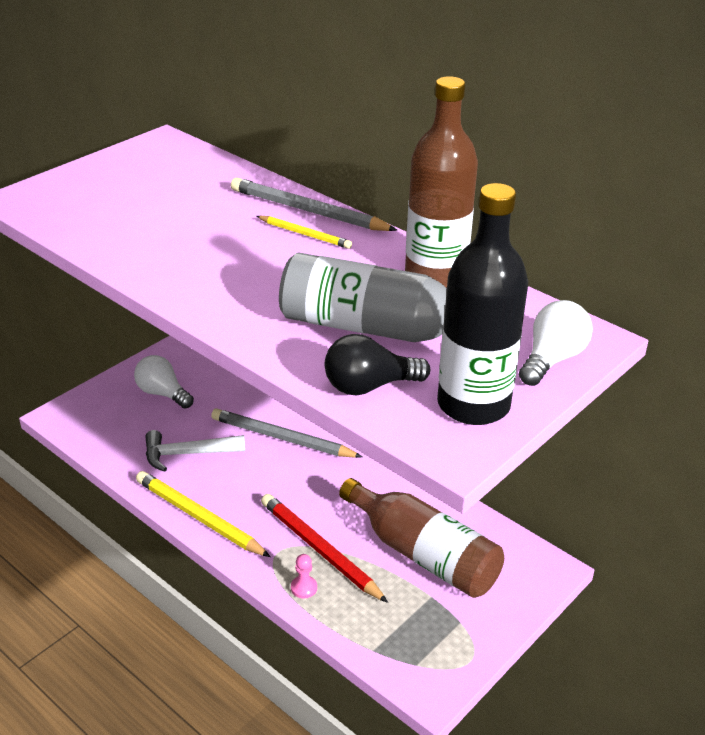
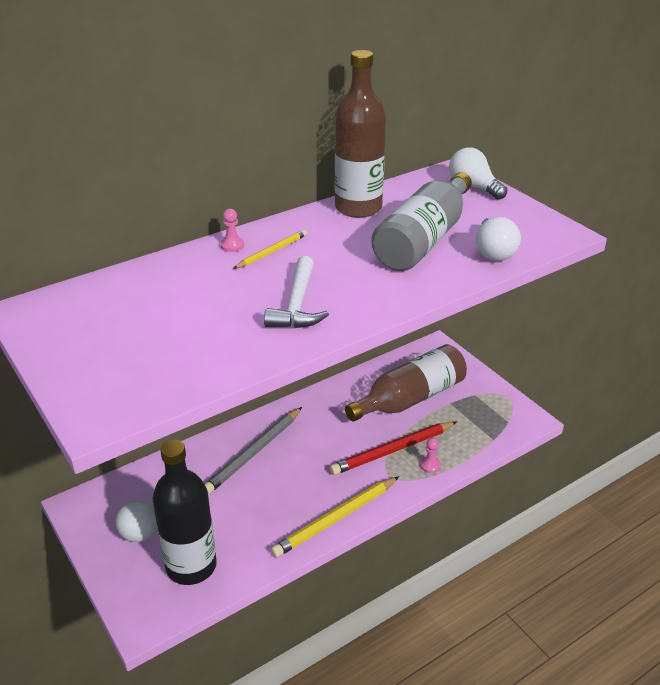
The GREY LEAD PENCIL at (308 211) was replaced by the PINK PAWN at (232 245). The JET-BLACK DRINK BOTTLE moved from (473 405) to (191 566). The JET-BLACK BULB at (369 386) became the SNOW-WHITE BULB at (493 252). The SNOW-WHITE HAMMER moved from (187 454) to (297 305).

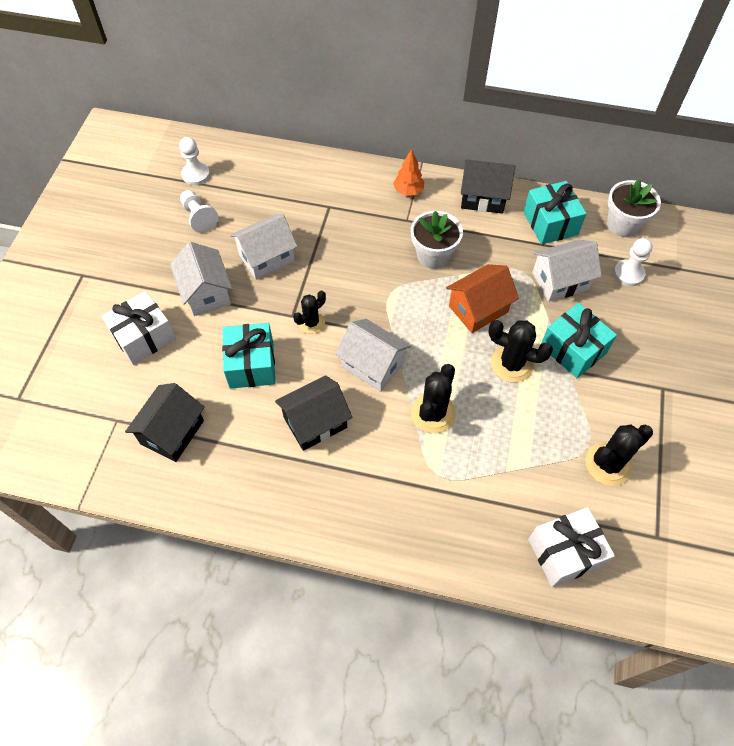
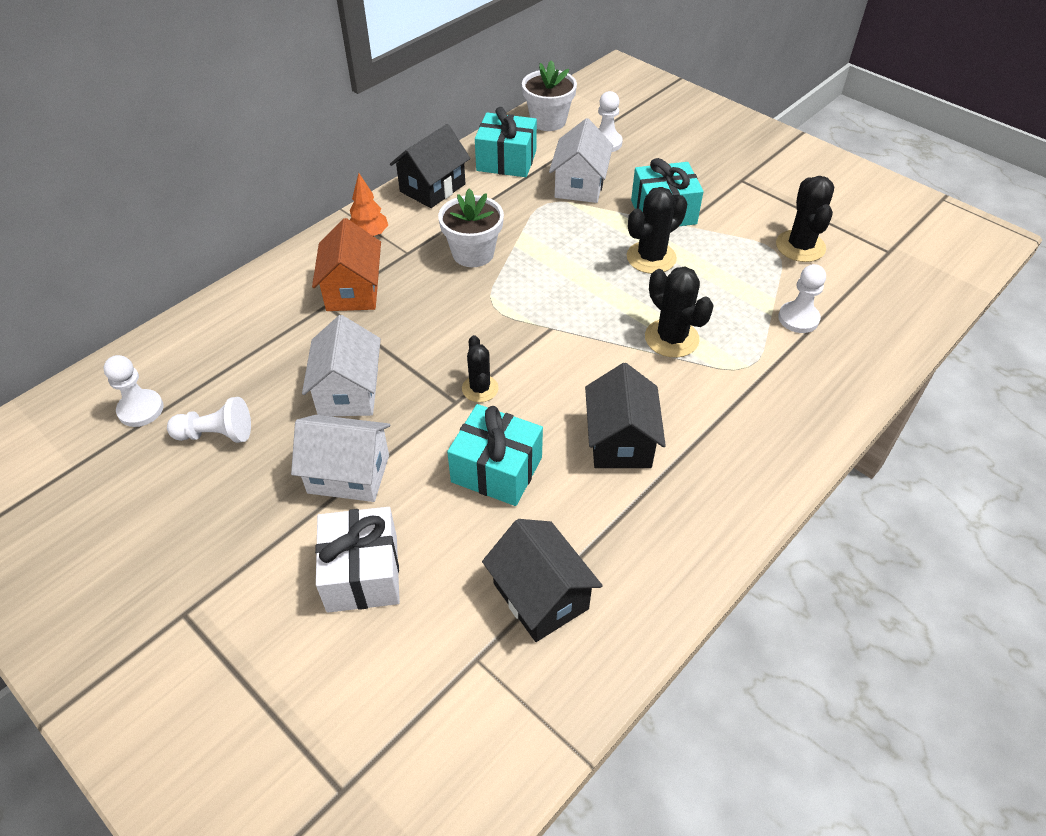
The ORANGE-COLOURED COTTAGE moved from (478 309) to (353 290). The SNOW-WHITE COTTAGE at (372 365) disappeared. The SNOW-WHITE WRAPPED GIFT at (565 552) disappeared. The SNOW-WHITE PAWN at (798 318) appeared.

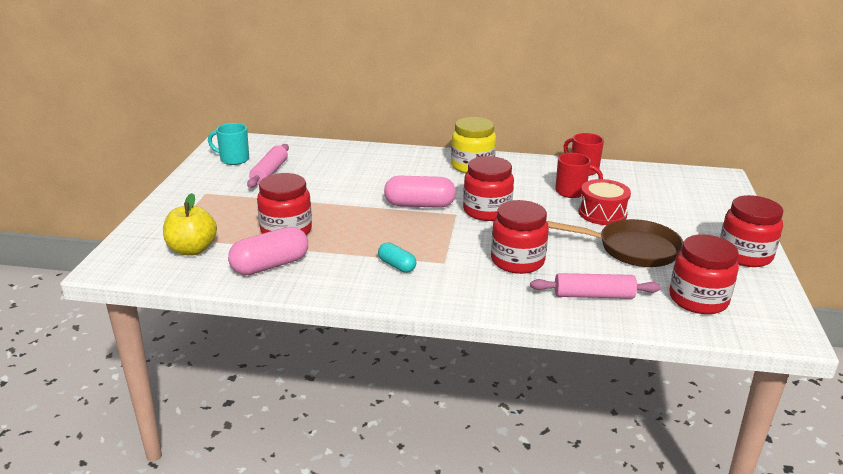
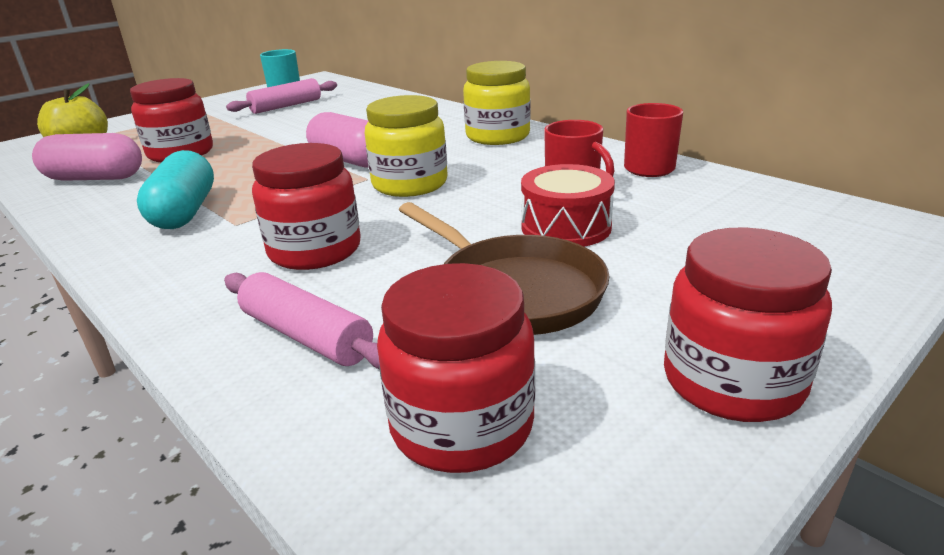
The CRIMSON JAR at (487 211) became the GOLDEN JAR at (410 184). The AQUA CAPSULE at (397 265) changed to 1.75 times the size.

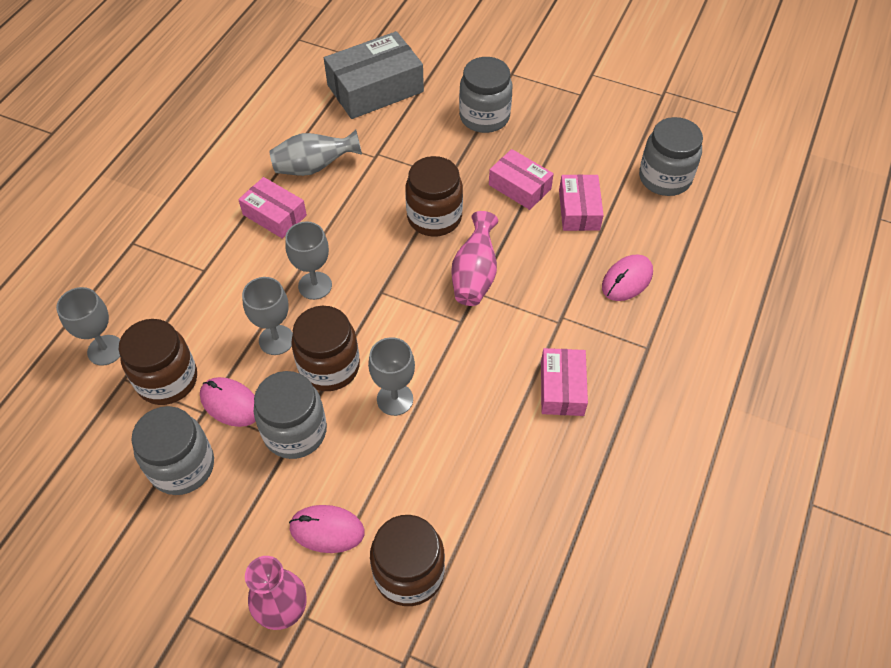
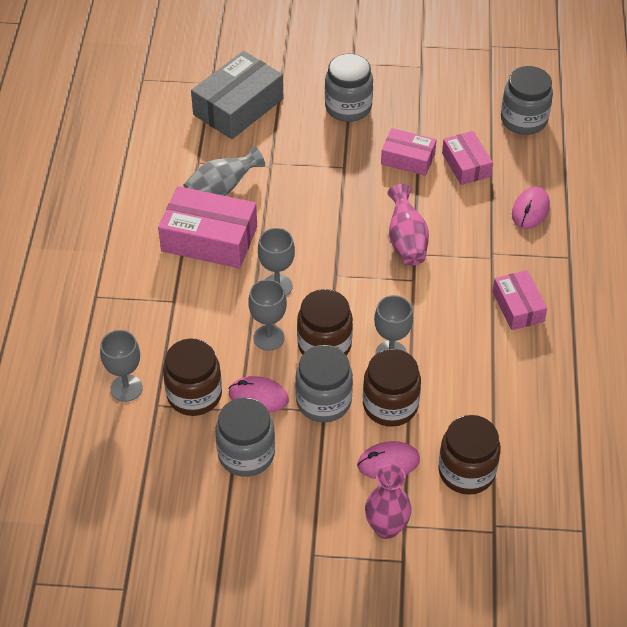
The DARK BROWN JAR moved from (434 217) to (390 405). The PINK PARCEL at (274 215) changed to 1.68 times the size.

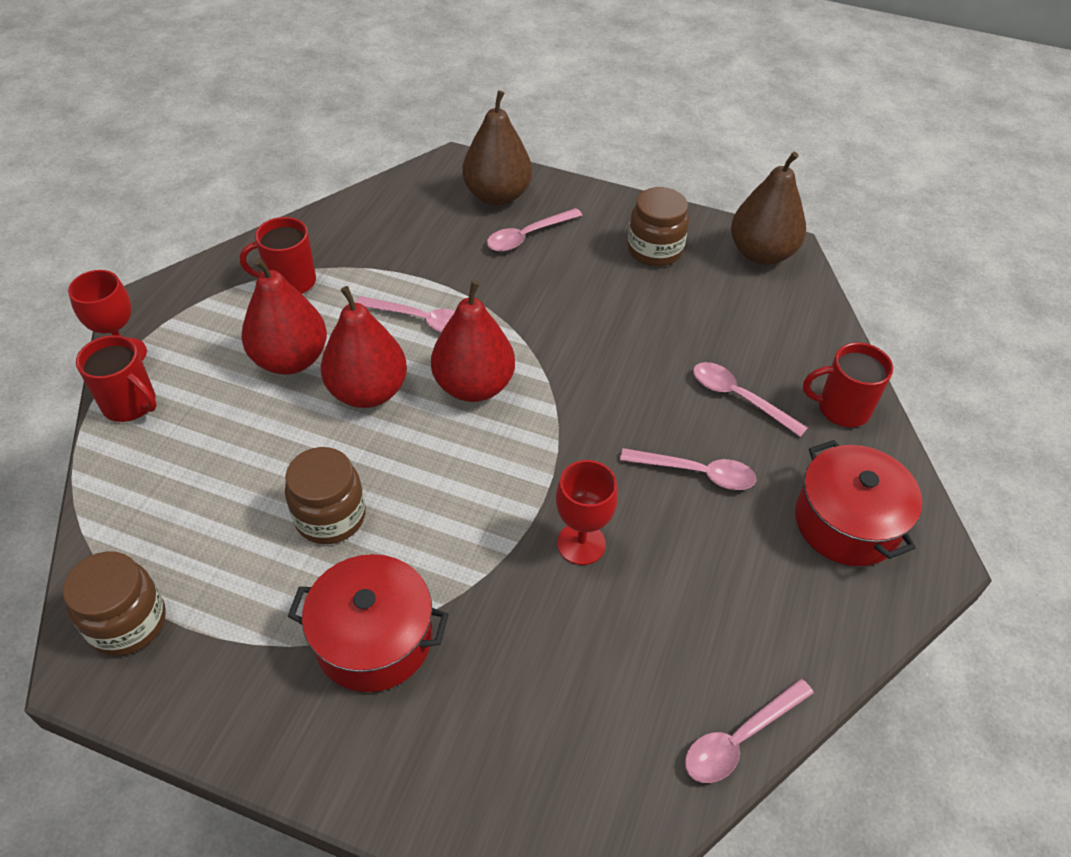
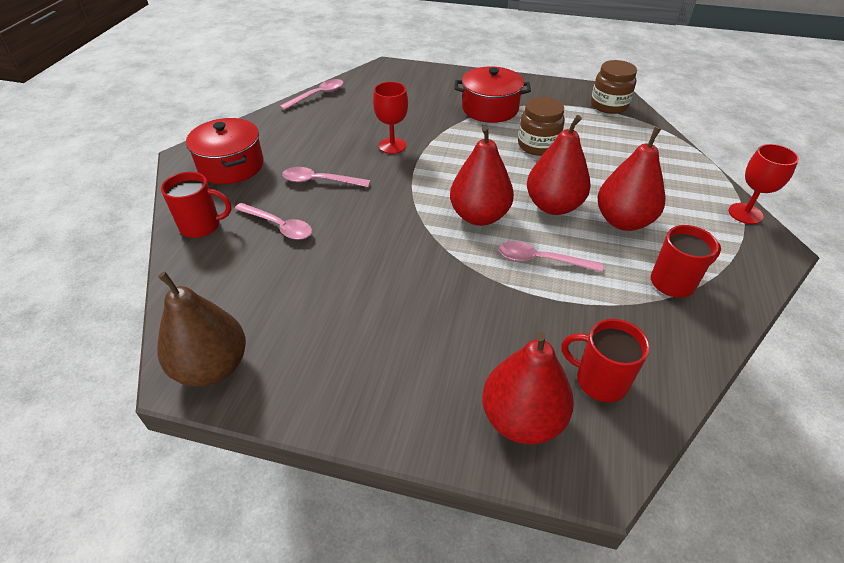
The DARK BROWN PEAR FRUIT at (497 195) became the CRIMSON PEAR FRUIT at (522 419). The DARK BROWN JAR at (654 250) disappeared. The PINK TABLESPOON at (527 236) disappeared. The CRIMSON COFFEE MUG moved from (130 404) to (599 380).

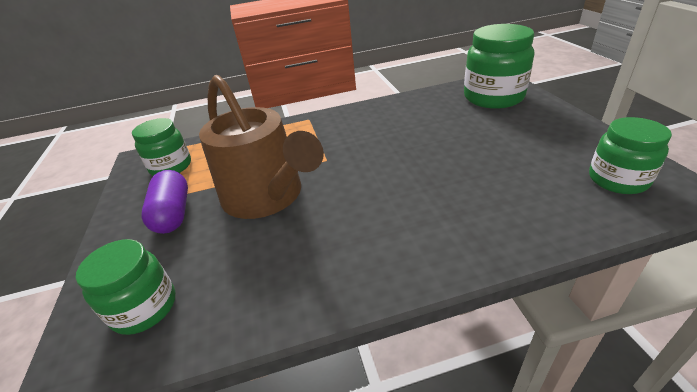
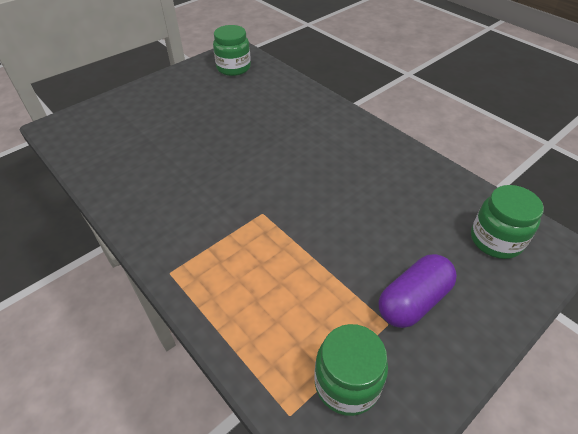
The GREEN JAR at (493 97) disappeared. The DARK BROWN WATERING POT at (267 196) disappeared.

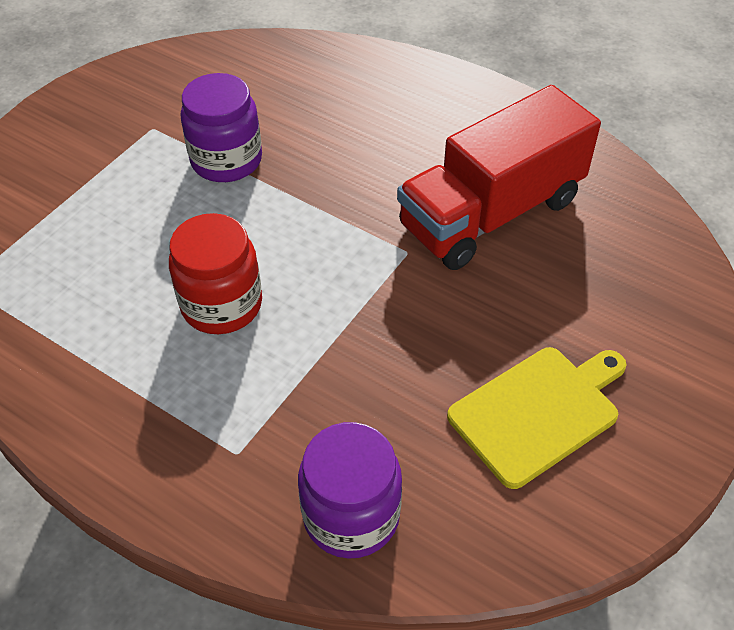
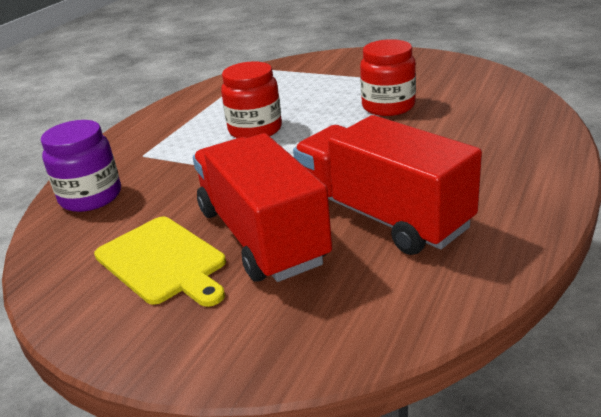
The ROYAL PURPLE JAR at (226 160) became the CRIMSON JAR at (388 106). The CRIMSON TRUCK at (262 236) appeared.

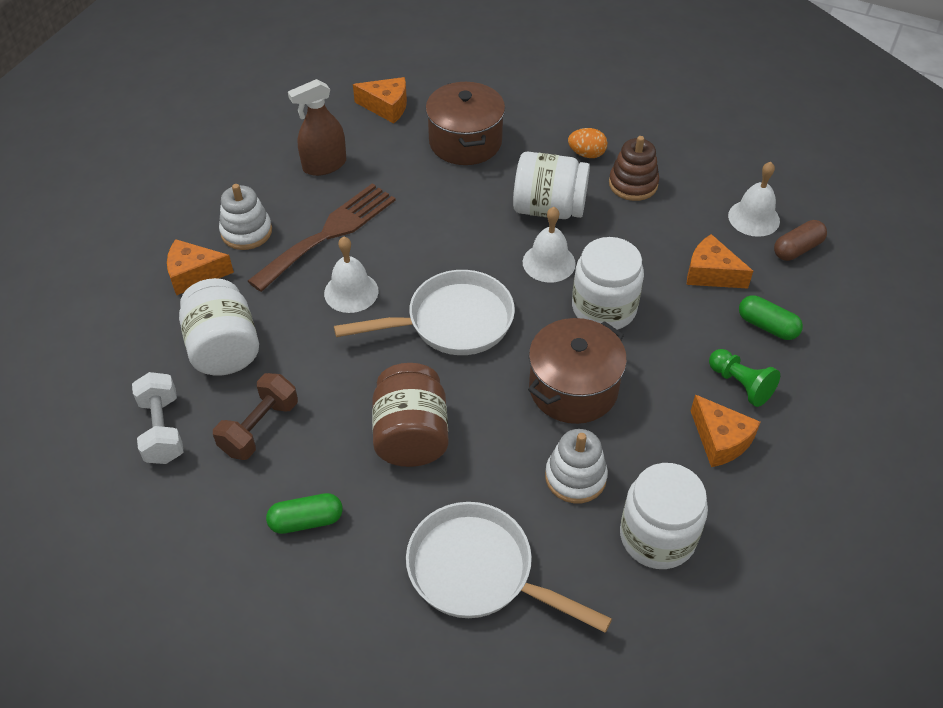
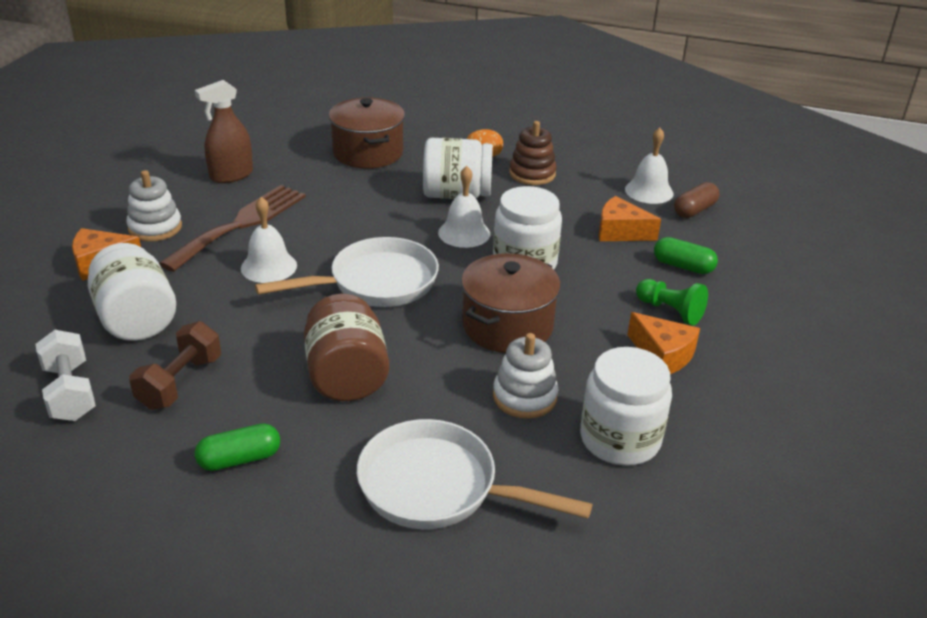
The ORANGE-COLOURED PIECE OF CHEESE at (386 107) disappeared.

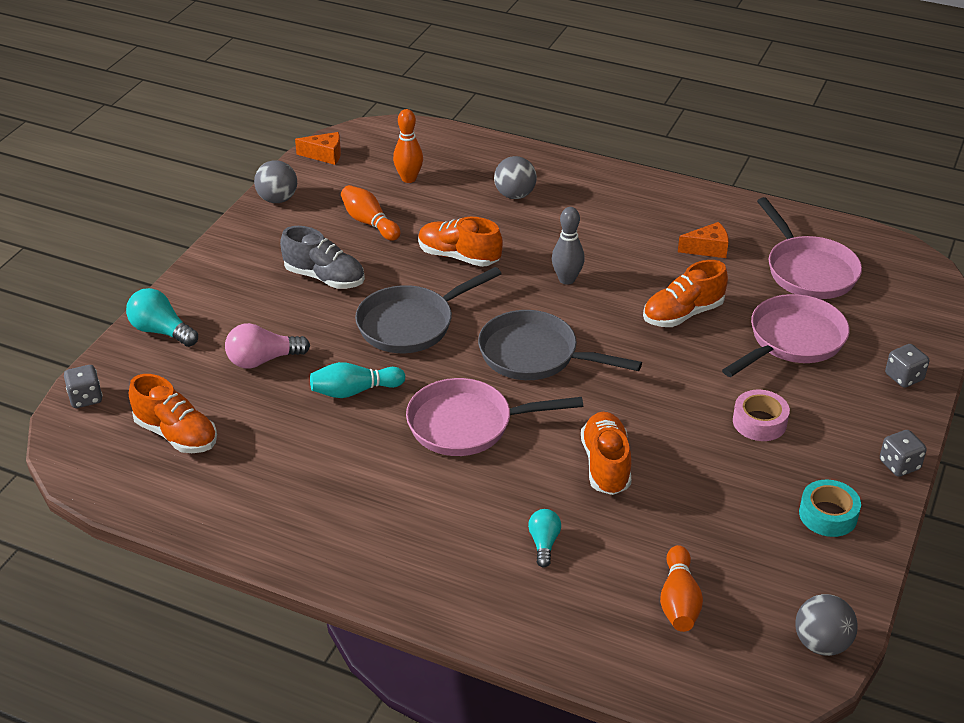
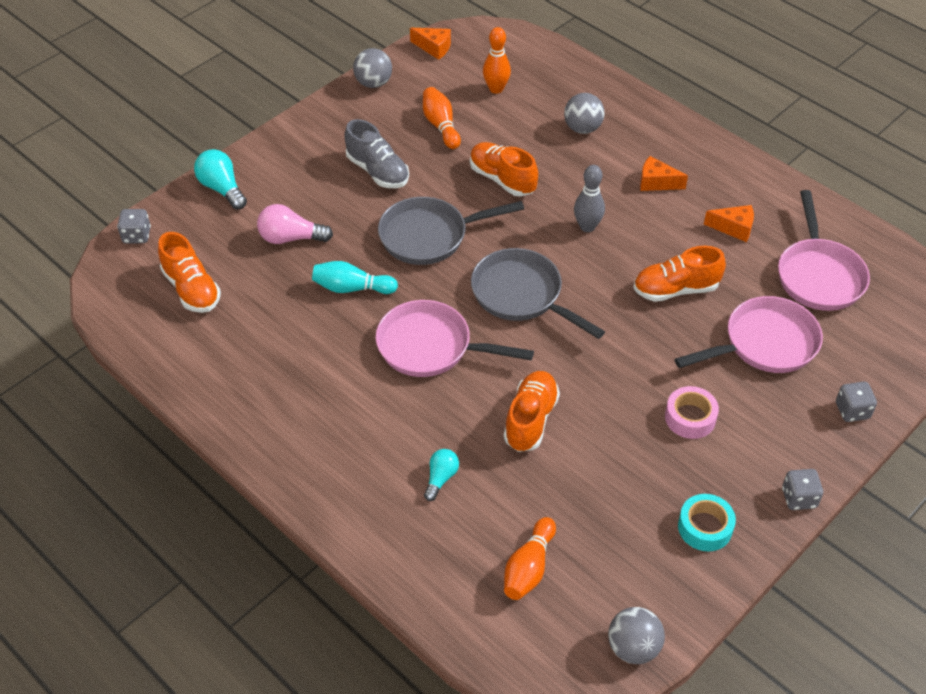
The ORANGE-COLOURED PIECE OF CHEESE at (656 182) appeared.

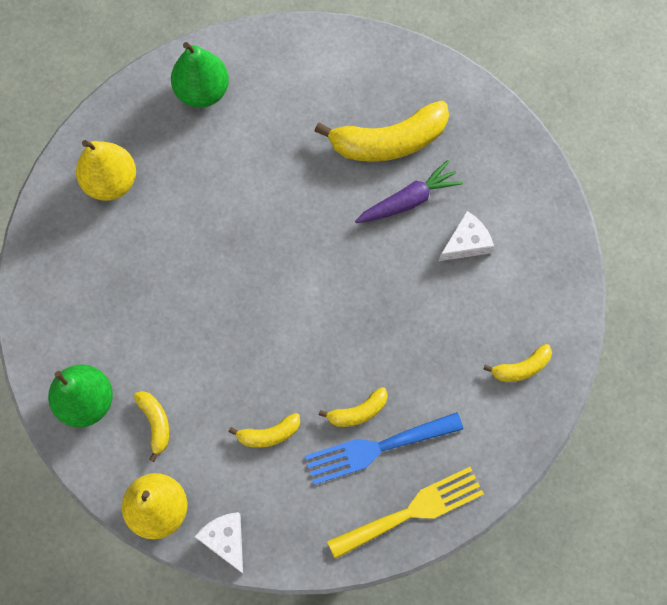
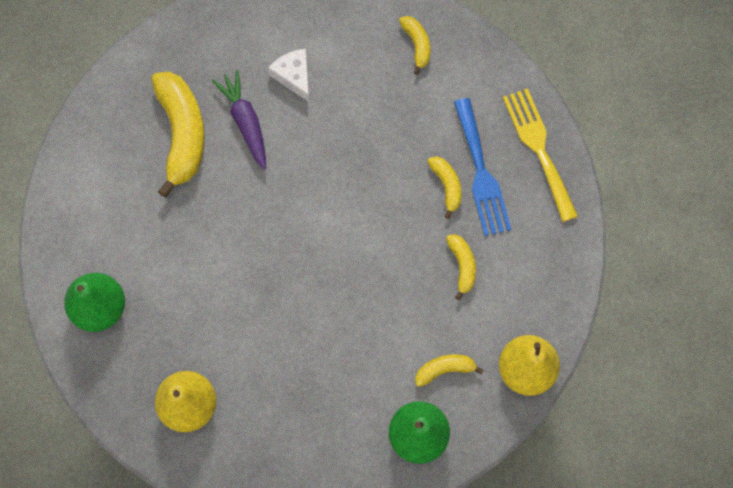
The SNOW-WHITE PIECE OF CHEESE at (225 539) disappeared.

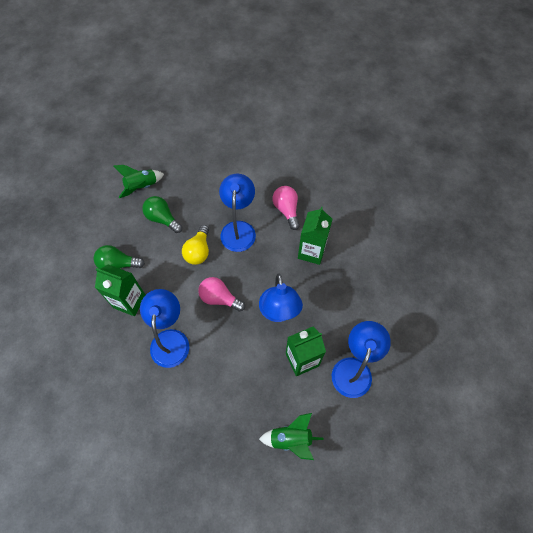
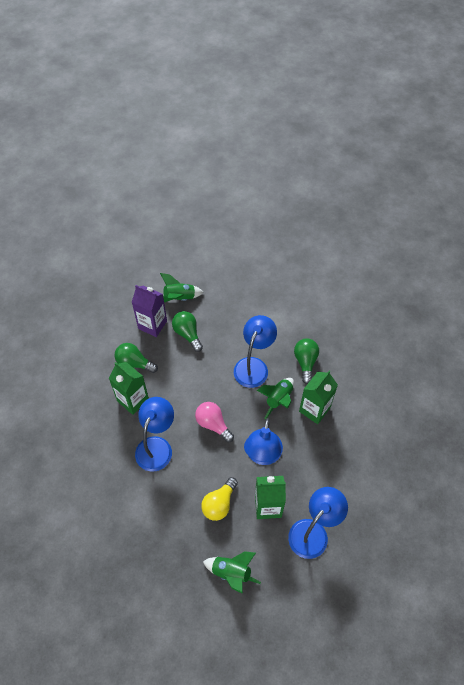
The PINK BULB at (286 210) became the GREEN BULB at (305 362). The GOLDEN BULB moved from (198 251) to (219 504). The ROYAL PURPLE MILK CARTON at (152 325) appeared. The GREEN SPACESHIP at (278 399) appeared.

